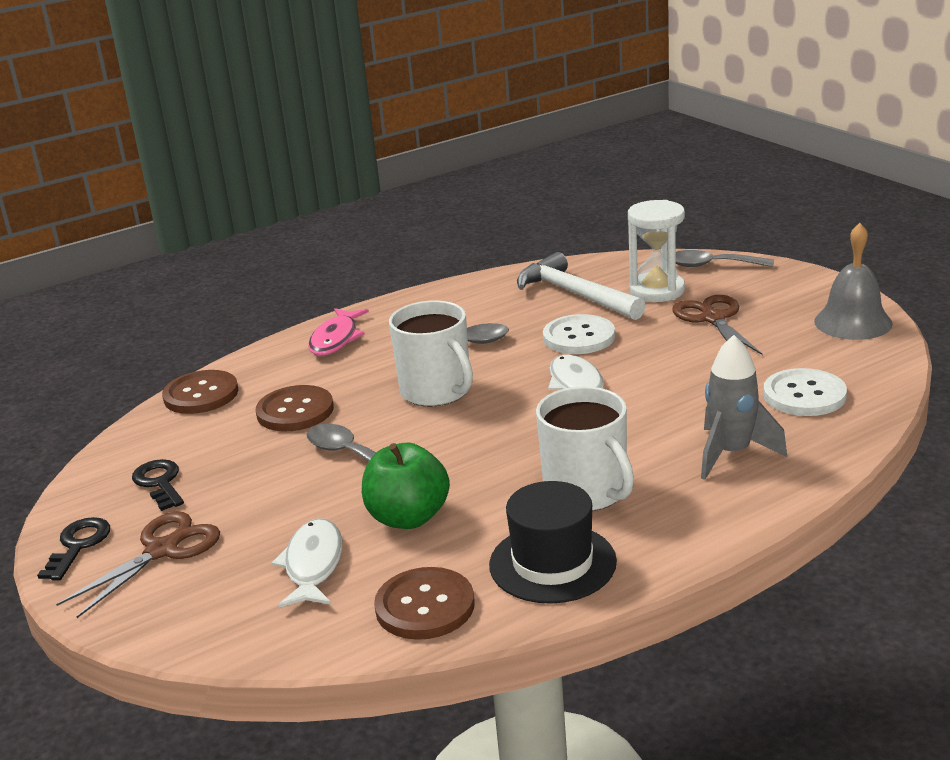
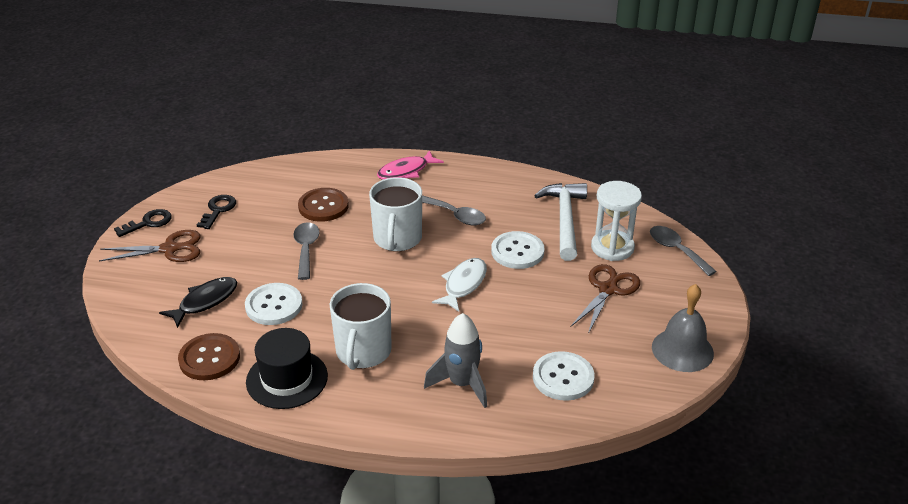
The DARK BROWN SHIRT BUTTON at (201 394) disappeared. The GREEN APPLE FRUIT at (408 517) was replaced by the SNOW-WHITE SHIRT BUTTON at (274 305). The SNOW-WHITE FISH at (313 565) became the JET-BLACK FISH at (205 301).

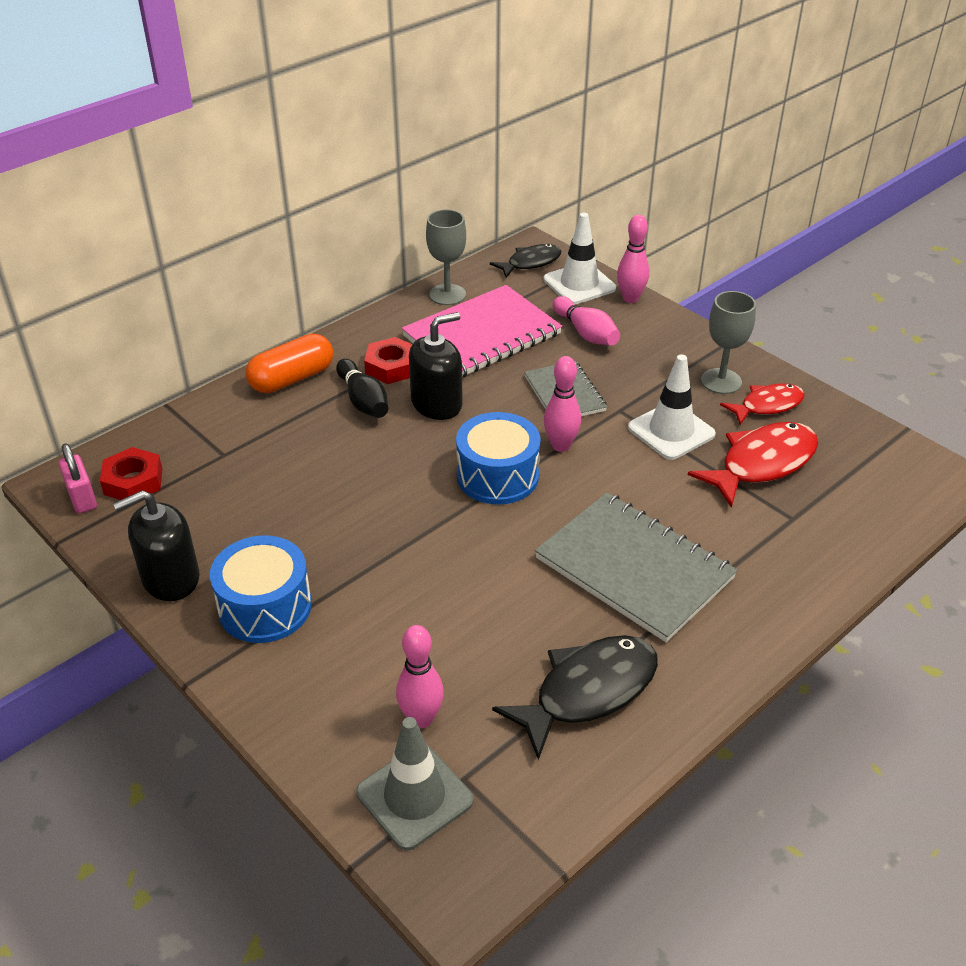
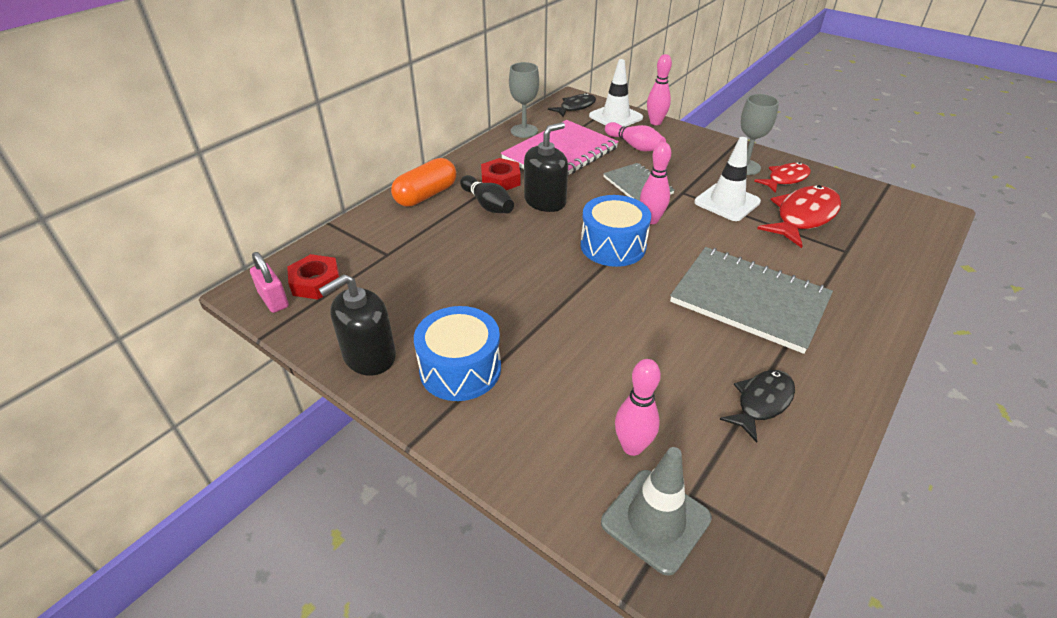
The JET-BLACK FISH at (588 691) changed to 0.63 times the size.

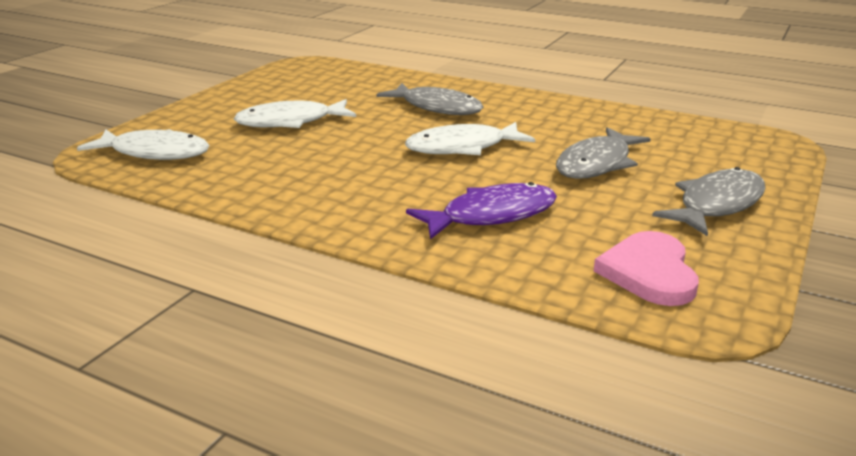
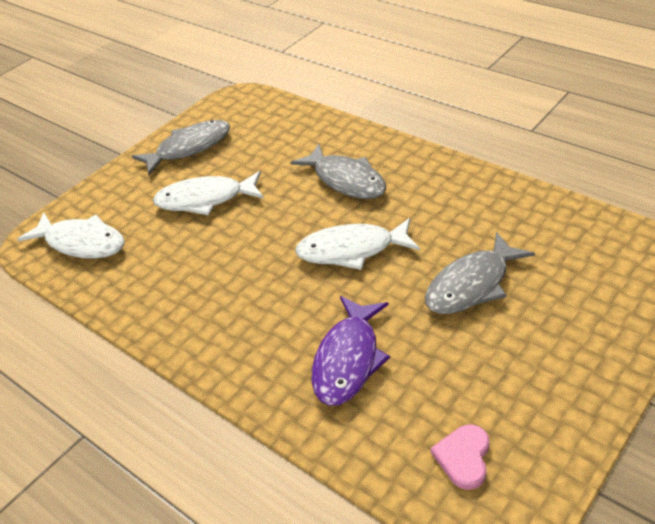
The GREY FISH moved from (717 205) to (189 148). The ROYAL PURPLE FISH at (492 215) turned 120 degrees clockwise. The PINK LOVE HEART at (649 272) changed to 0.66 times the size.

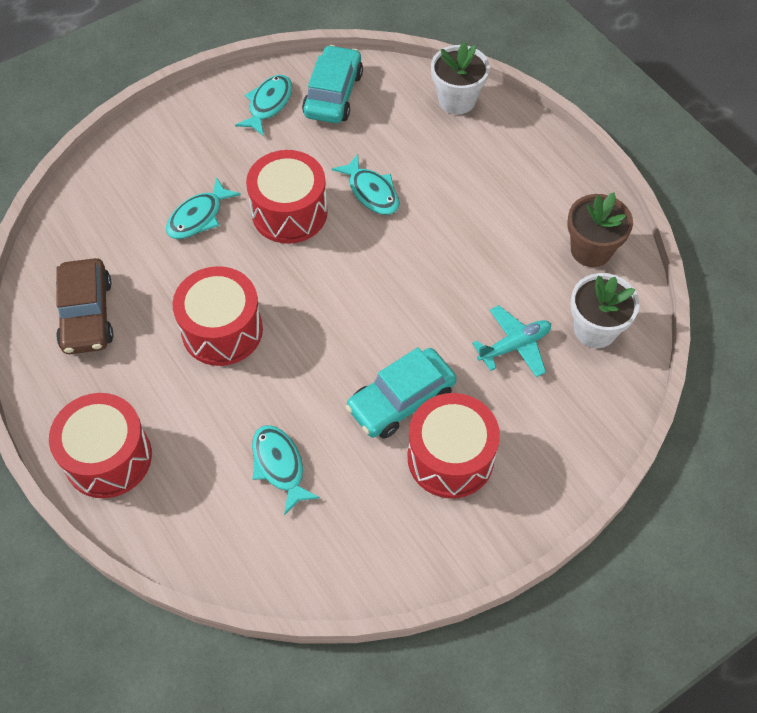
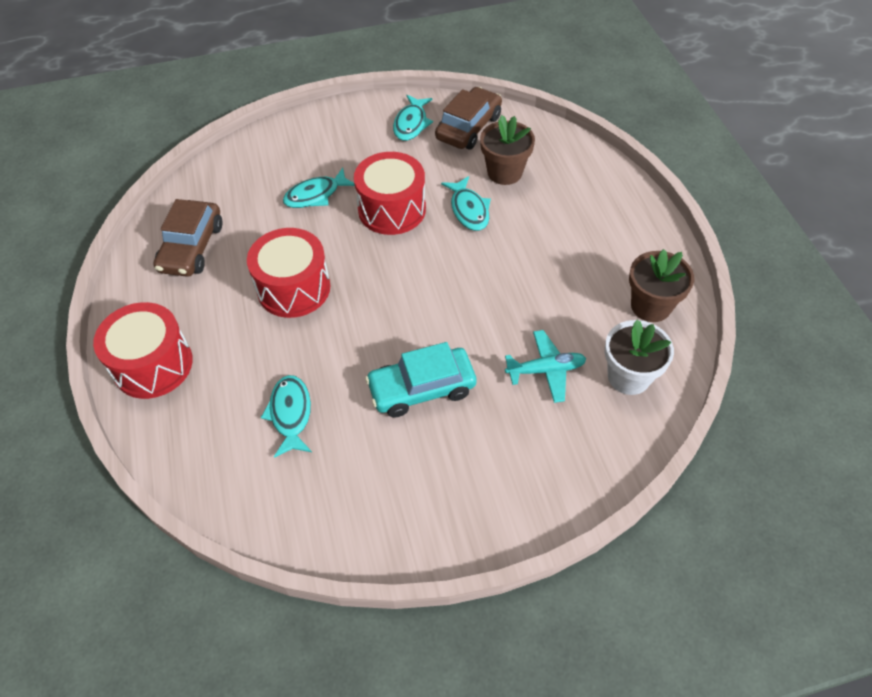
The SNOW-WHITE FLOWER POT at (457 100) disappeared. The AQUA TOY CAR at (333 94) became the DARK BROWN TOY CAR at (468 127). The AQUA FISH at (268 104) turned 150 degrees clockwise. The CRIMSON TOY DRUM at (450 457) disappeared. The DARK BROWN FLOWER POT at (504 172) appeared.

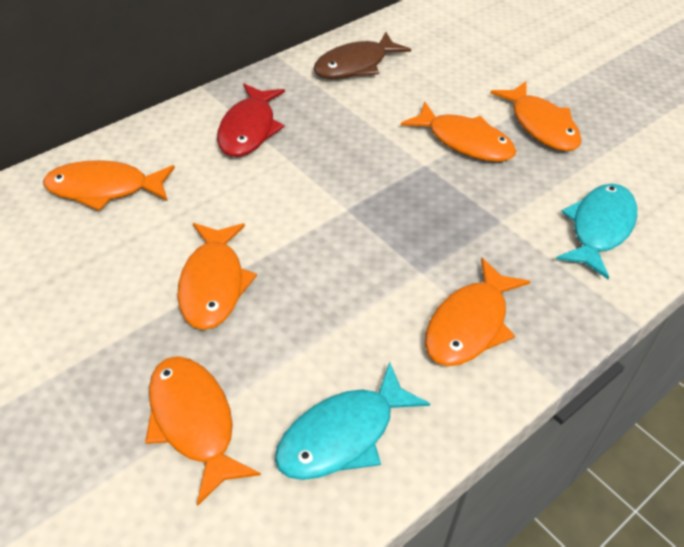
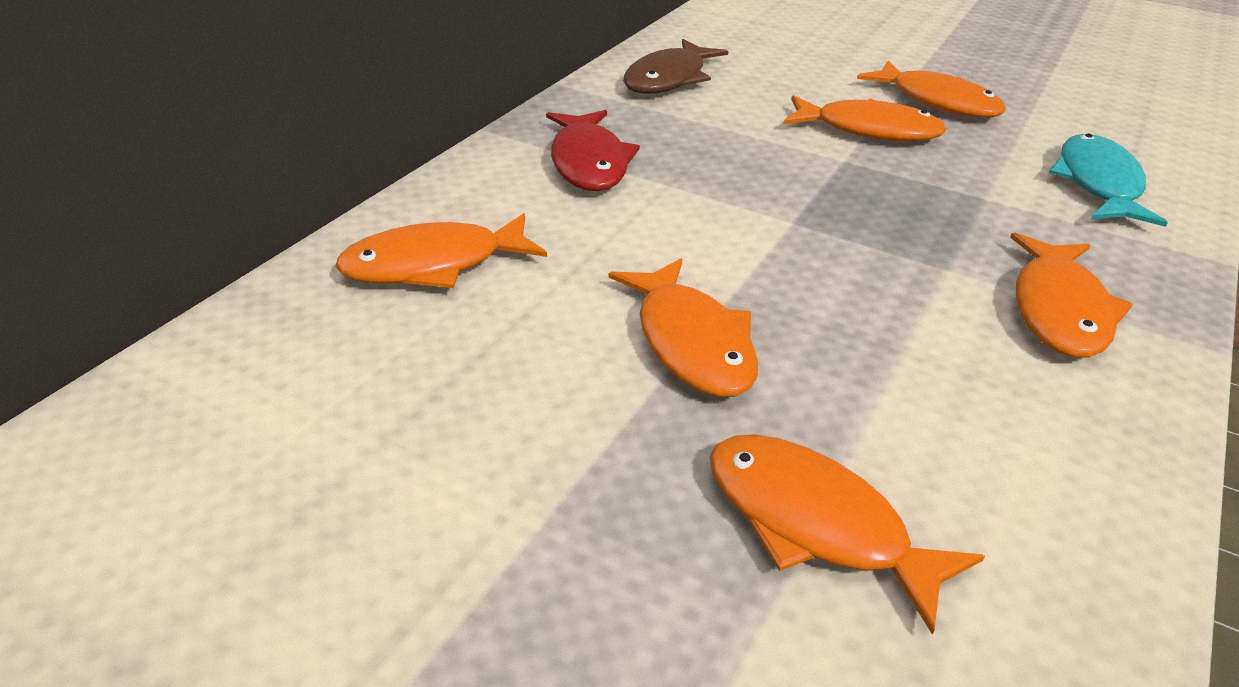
The AQUA FISH at (343 434) disappeared.

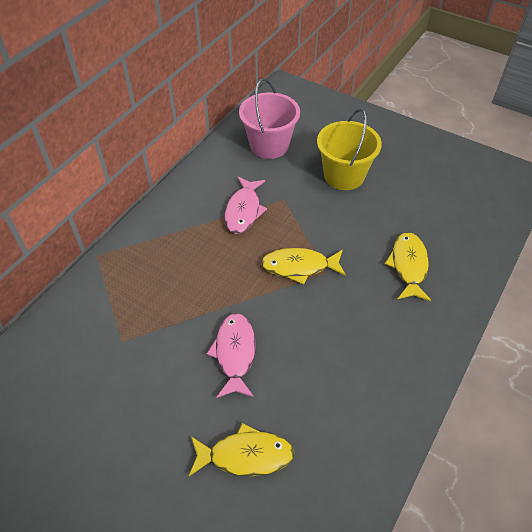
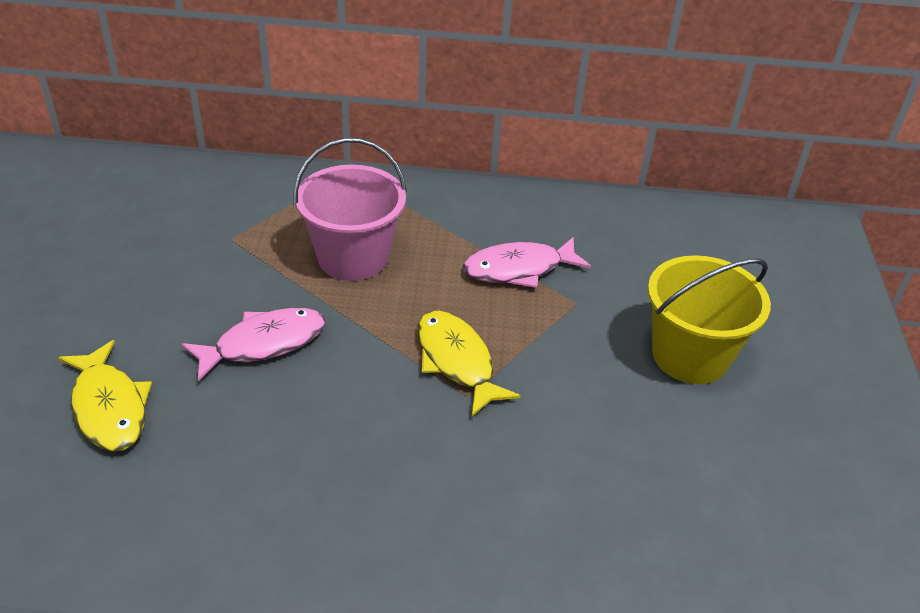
The PINK PAIL moved from (269 145) to (353 258). The GOLDEN FISH at (408 266) disappeared.

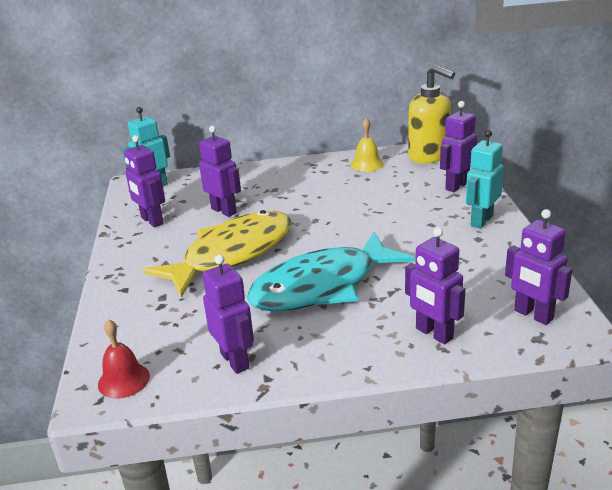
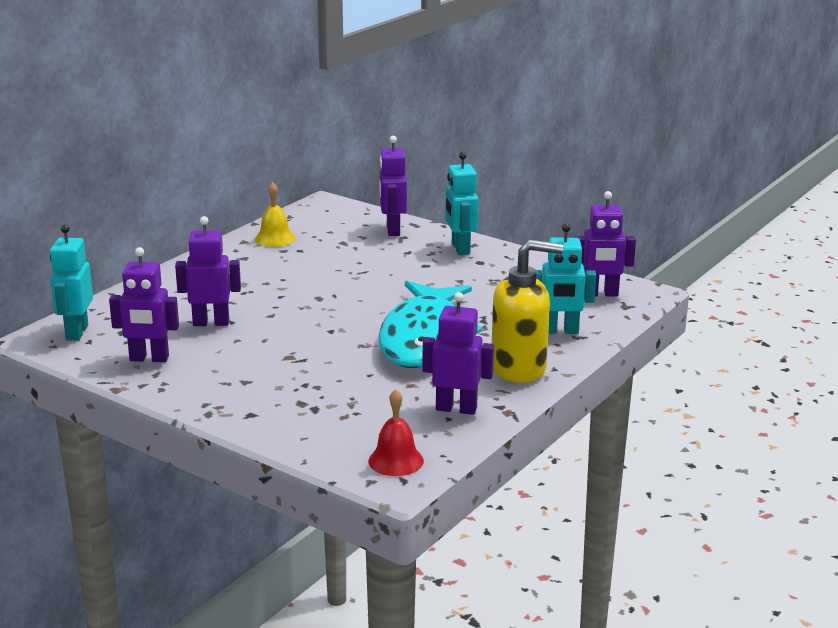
The GOLDEN PUMP BOTTLE moved from (429 156) to (519 368). The GOLDEN FISH at (232 254) disappeared. The ROYAL PURPLE ROBOT at (434 334) became the AQUA ROBOT at (560 331).

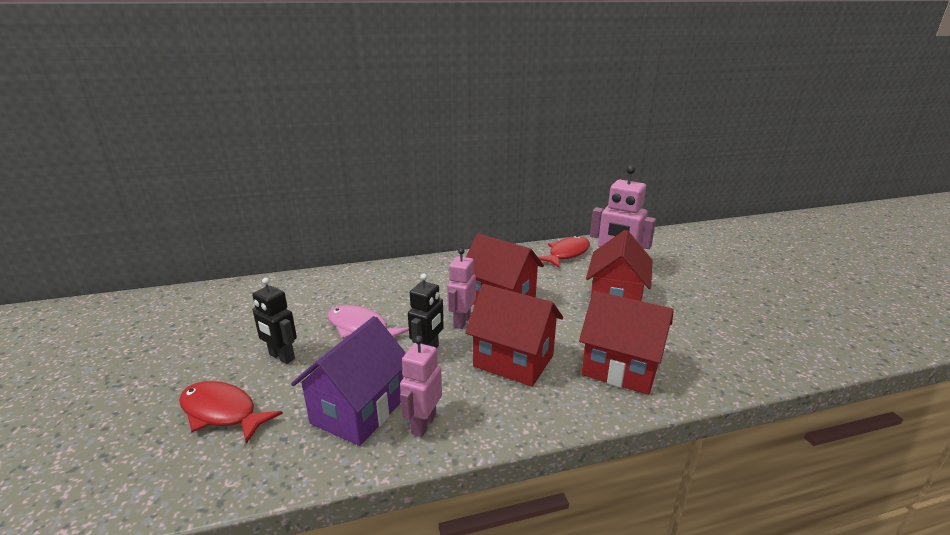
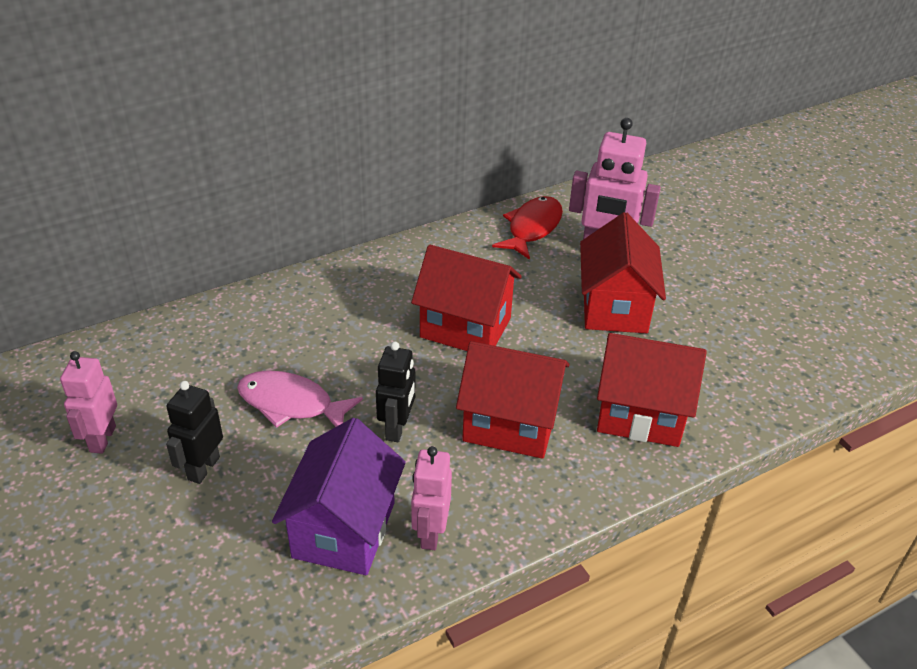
The PINK ROBOT moved from (461 321) to (102 439). The JET-BLACK ROBOT at (281 357) turned 90 degrees clockwise. The CRIMSON FISH at (222 412) disappeared.

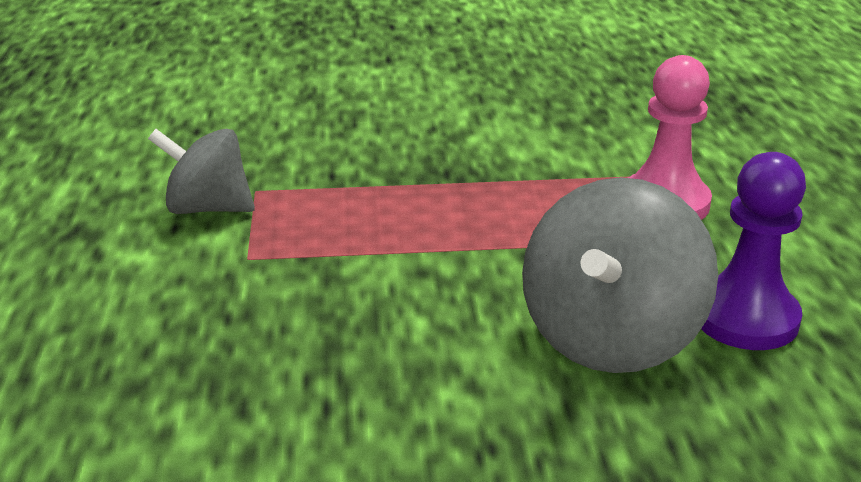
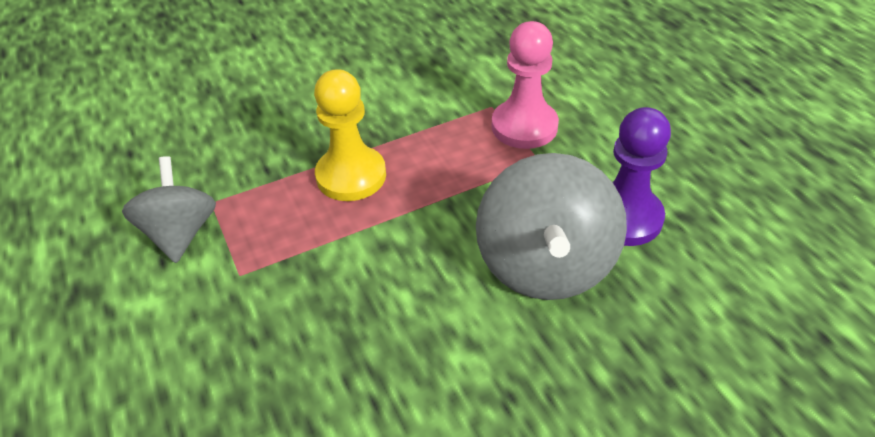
The GREY TOY TOP at (207 208) turned 90 degrees clockwise. The GOLDEN PAWN at (351 176) appeared.

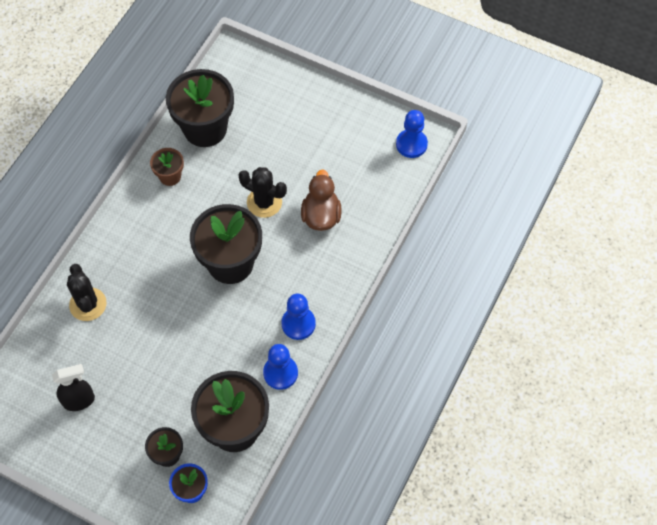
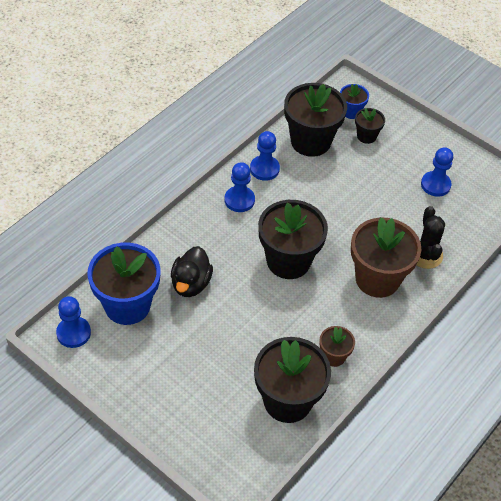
The JET-BLACK CACTUS at (264 202) disappeared. The DARK BROWN RUBBER DUCK at (321 216) became the JET-BLACK RUBBER DUCK at (191 284). The JET-BLACK SPRAY BOTTLE at (79 401) was replaced by the COBALT PAWN at (435 185). The DARK BROWN FLOWER POT at (377 279) appeared. The COBALT FLOWER POT at (127 305) appeared.

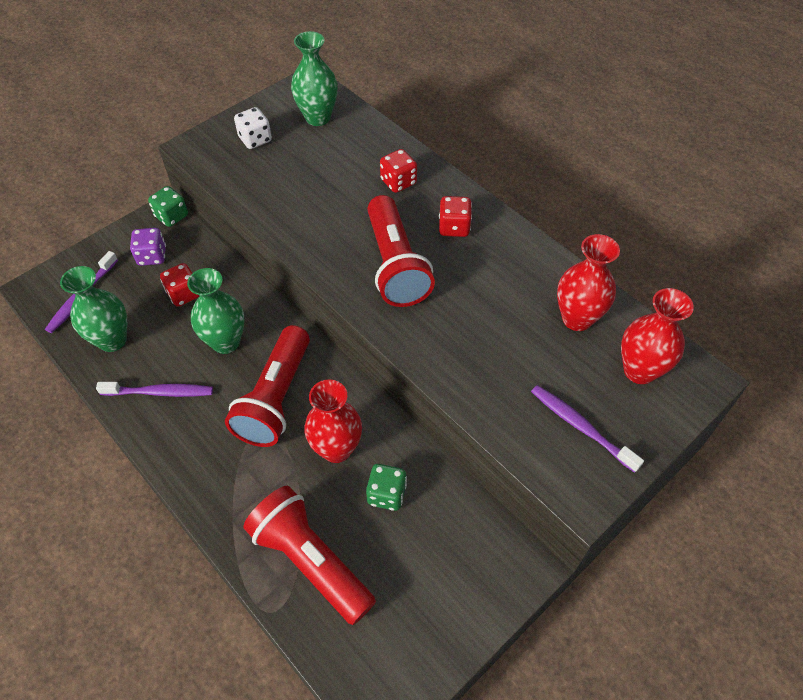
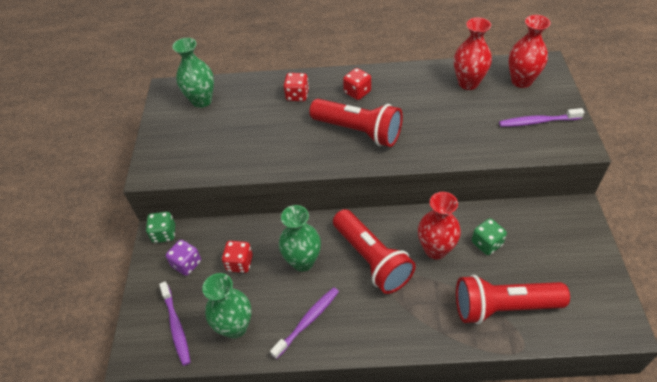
The SNOW-WHITE DICE at (255 139) disappeared.

